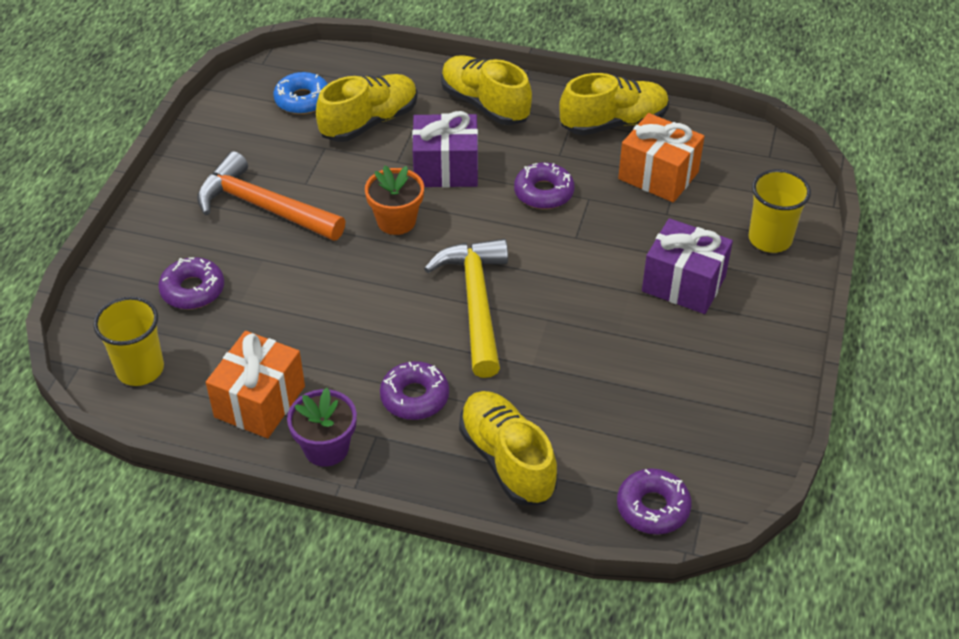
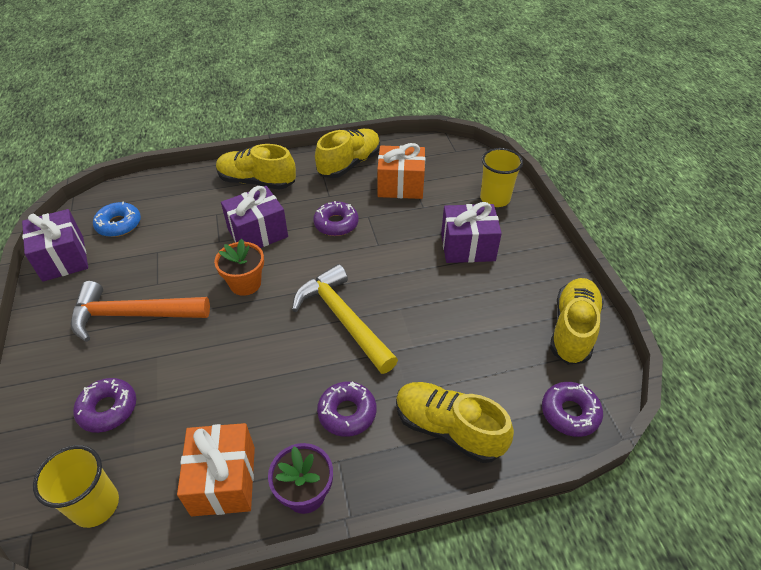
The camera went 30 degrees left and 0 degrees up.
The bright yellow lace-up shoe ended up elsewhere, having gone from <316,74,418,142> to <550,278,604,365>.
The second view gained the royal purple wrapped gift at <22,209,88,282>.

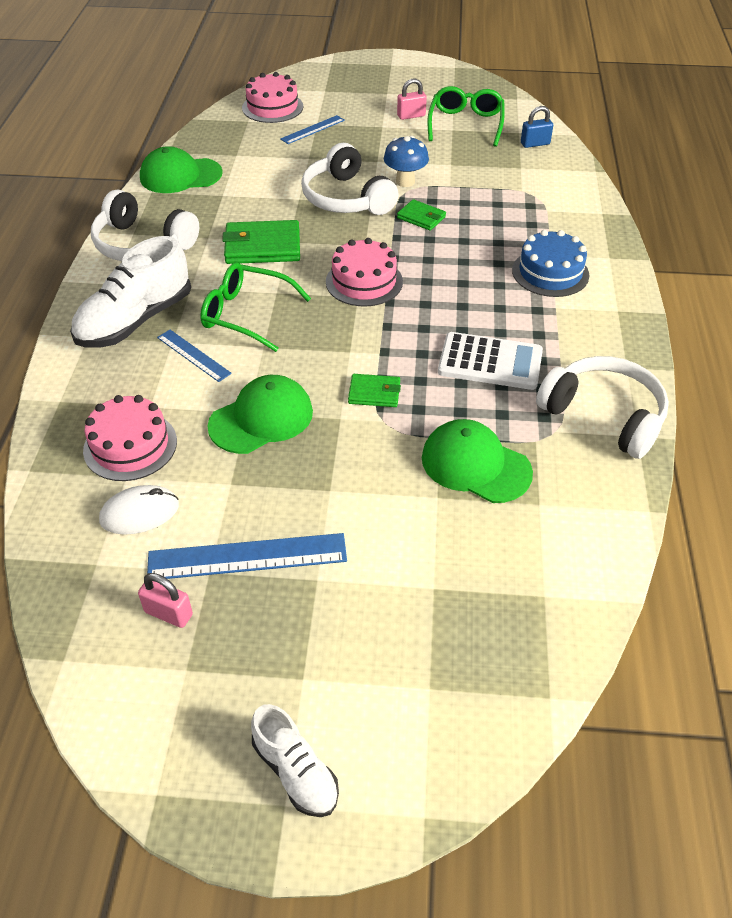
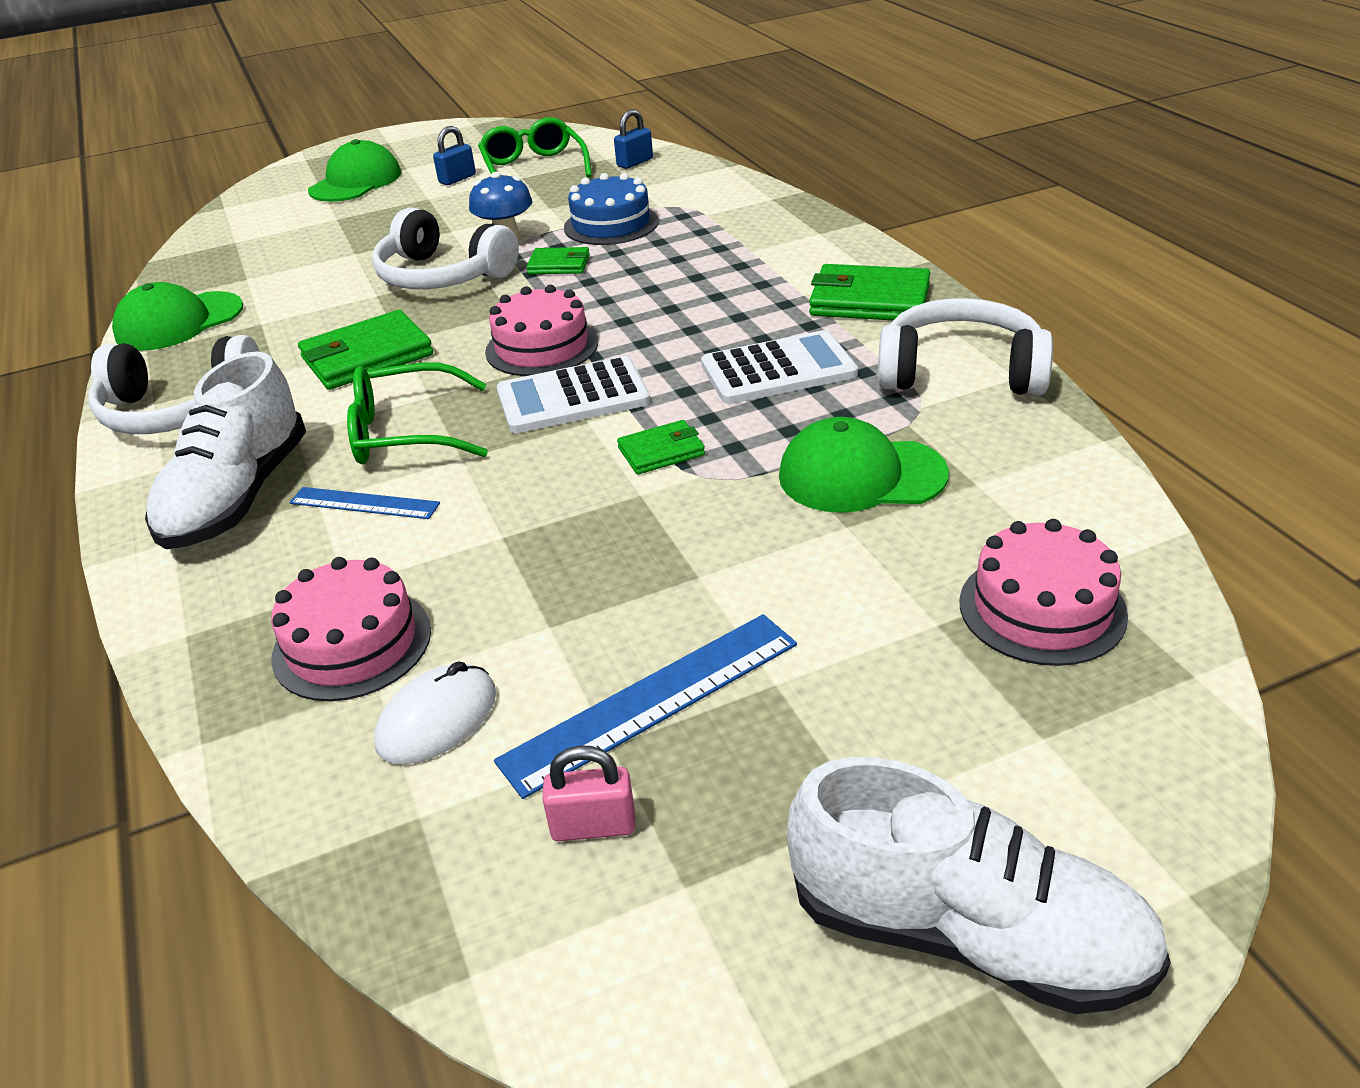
The camera went 25 degrees left and 10 degrees down.
The emerald cap ended up elsewhere, having gone from <207,375,313,454> to <308,139,401,202>.
The rosy gateau ended up elsewhere, having gone from <242,72,303,123> to <960,519,1128,666>.
The size of the white lace-up shoe at <251,704,339,817> changed by a factor of 1.76.
The second view lost the cobalt ruler at <280,115,345,144>.
What was the rosy lock at <397,78,427,120> turned into the cobalt lock at <433,126,476,185>.
The cobalt gateau ended up elsewhere, having gone from <512,230,589,297> to <564,173,658,245>.
The second view gained the white adding machine at <497,356,650,433>.
The second view gained the emerald wallet at <809,264,930,320>.

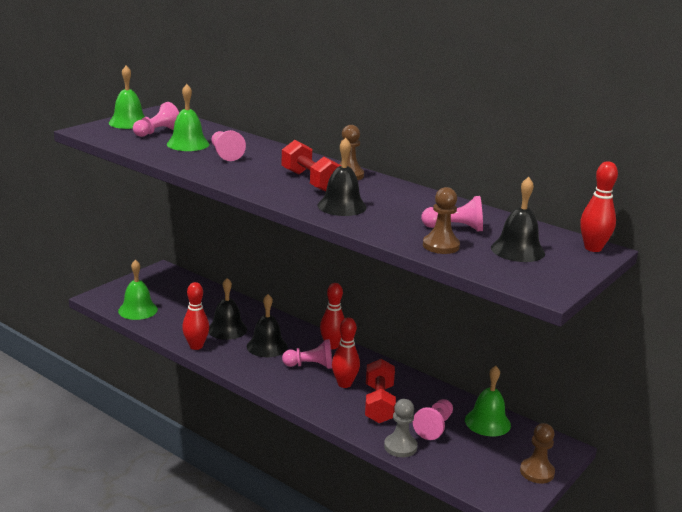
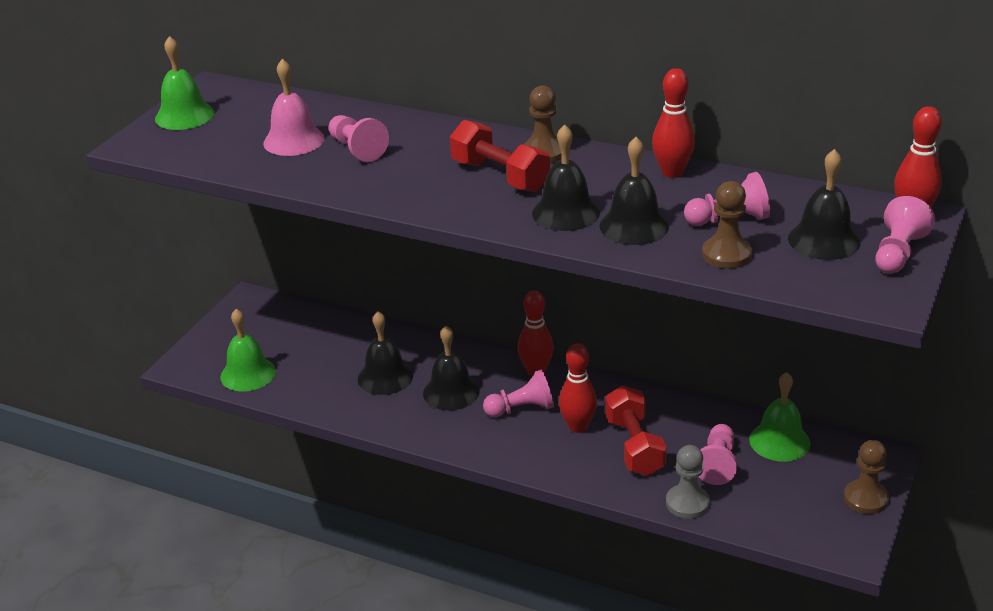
The camera went 10 degrees left and 10 degrees up.
The rosy pawn ended up elsewhere, having gone from <133,102,179,137> to <875,196,935,274>.
What was the emerald bell at <167,84,209,151> turned into the rosy bell at <263,59,325,156>.
The crimson skittle ended up elsewhere, having gone from <182,282,209,350> to <652,68,695,178>.
The second view gained the black bell at <600,137,669,245>.

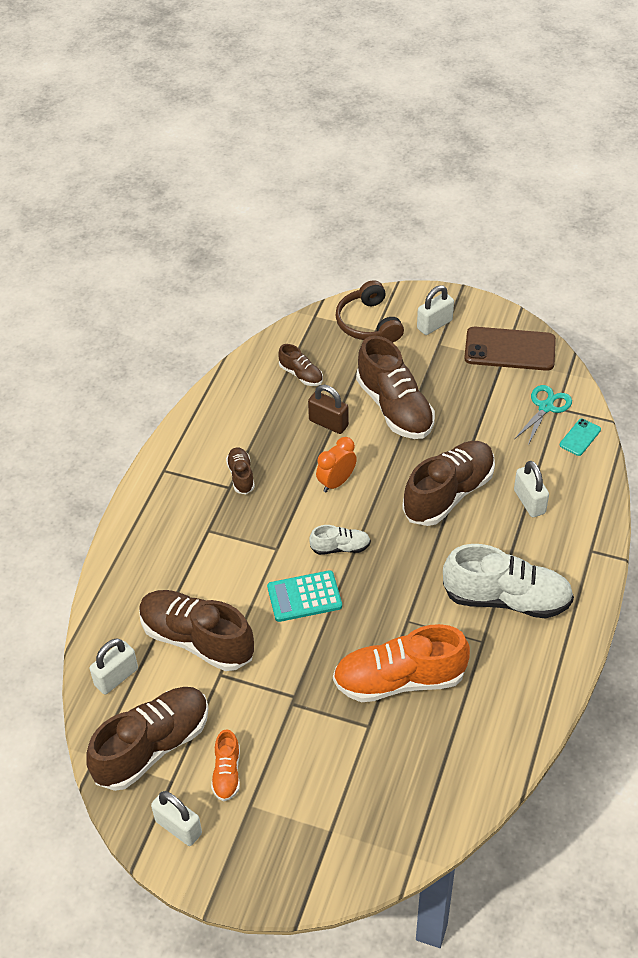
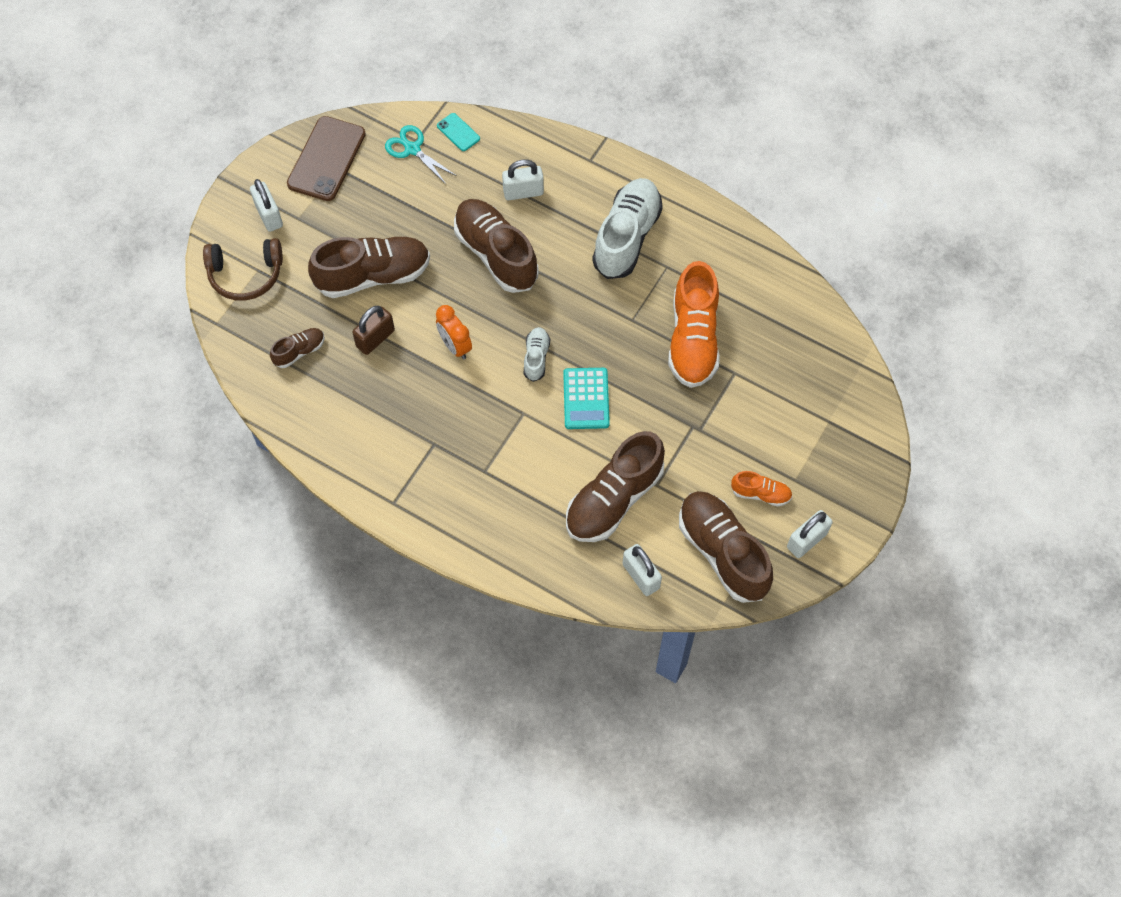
The camera went 80 degrees left and 15 degrees up.
The second view lost the russet lace-up shoe at <226,447,255,494>.

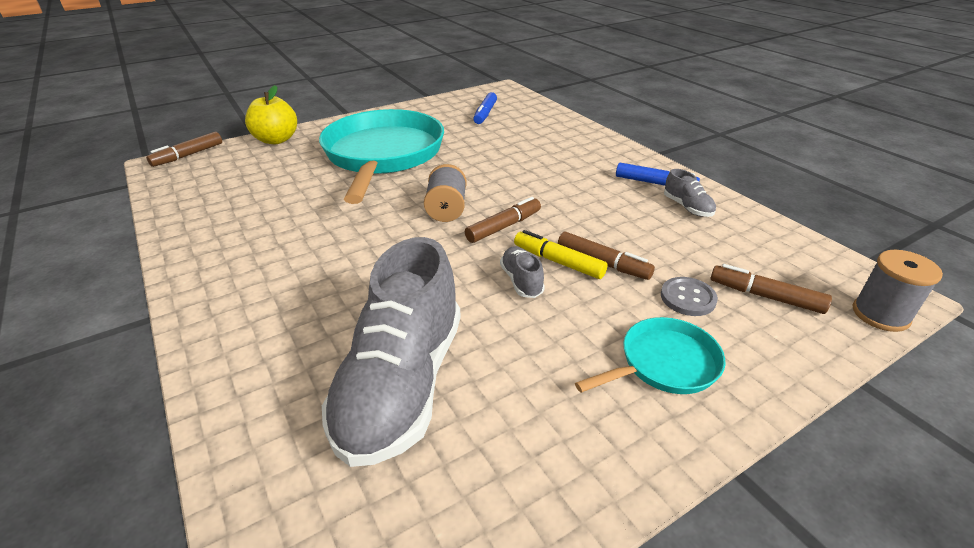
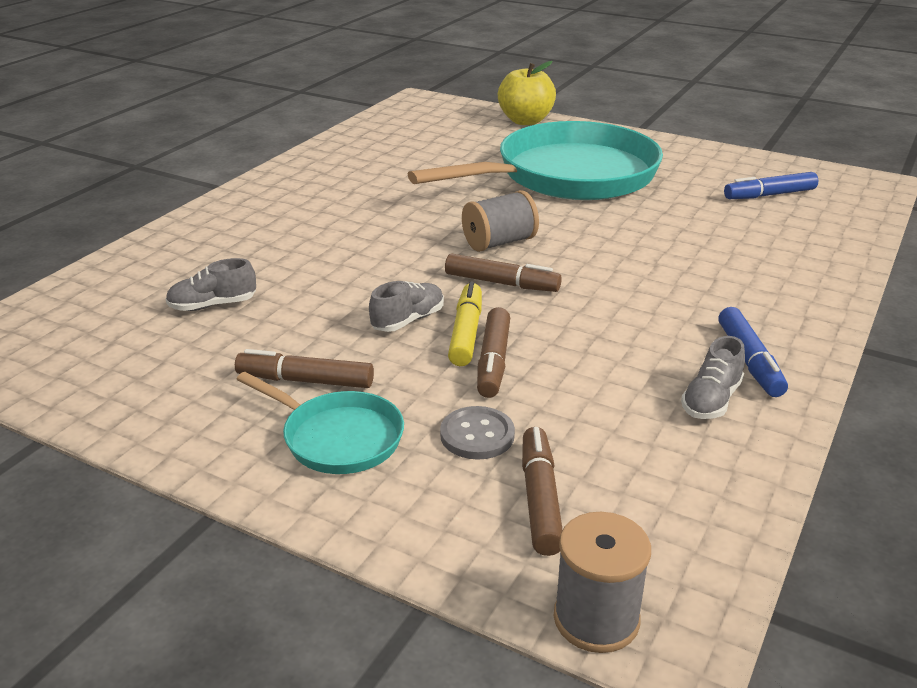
The camera went 60 degrees right and 5 degrees down.
The russet marker ended up elsewhere, having gone from <146,132,222,167> to <235,349,374,388>.
The size of the grey lace-up shoe at <322,237,461,467> changed by a factor of 0.41.

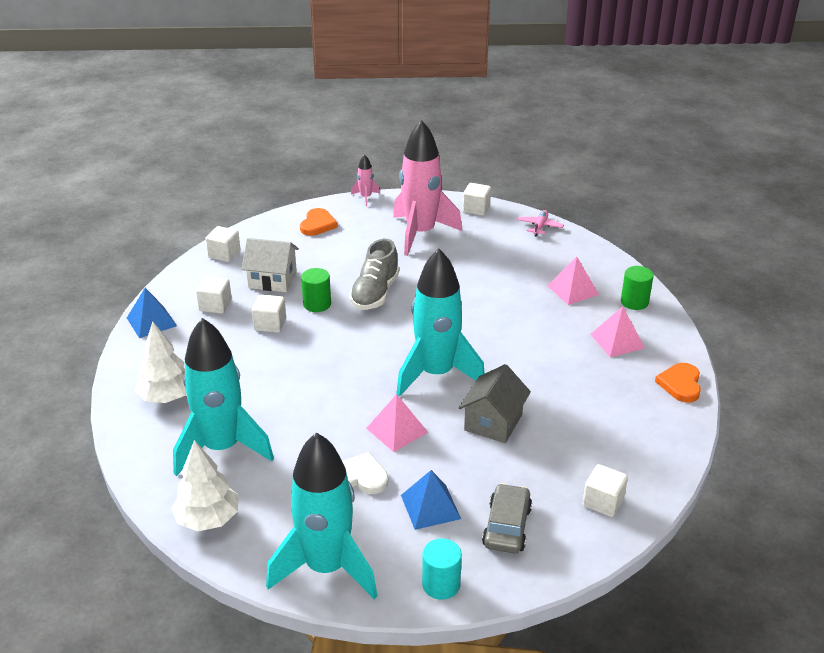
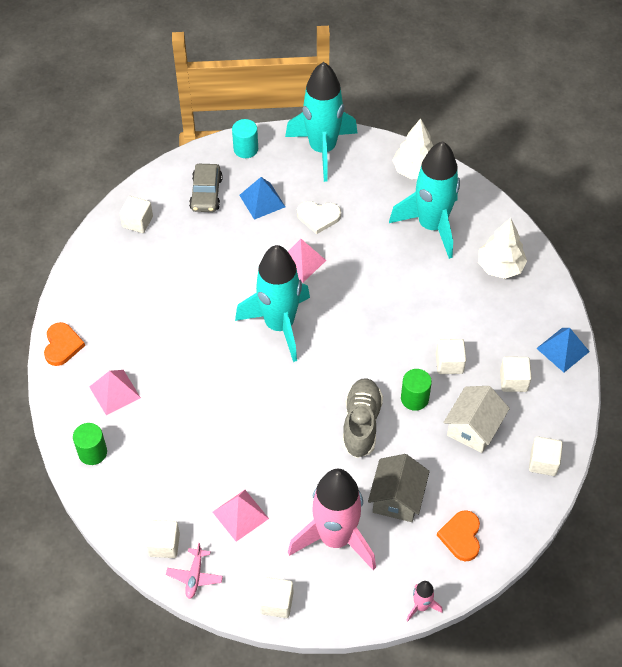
The camera went 170 degrees right and 20 degrees up.
The white toy house at <242,238,299,292> ended up facing another way, 60 degrees counterclockwise from before.
The grey toy house ended up elsewhere, having gone from <459,364,531,443> to <368,454,430,522>.
The rosy pyramid ended up elsewhere, having gone from <547,257,599,305> to <213,490,269,542>.
The second view gained the white solid cube at <146,520,180,558>.

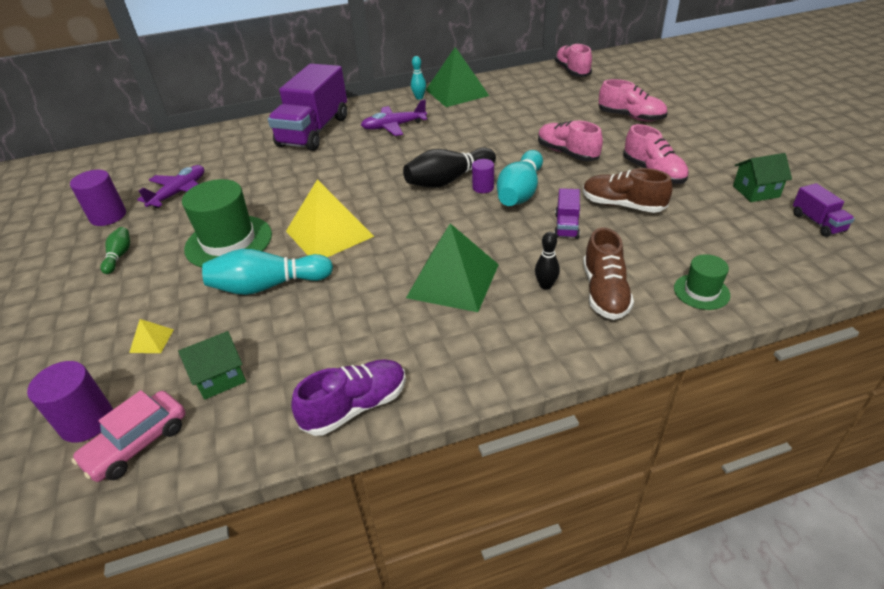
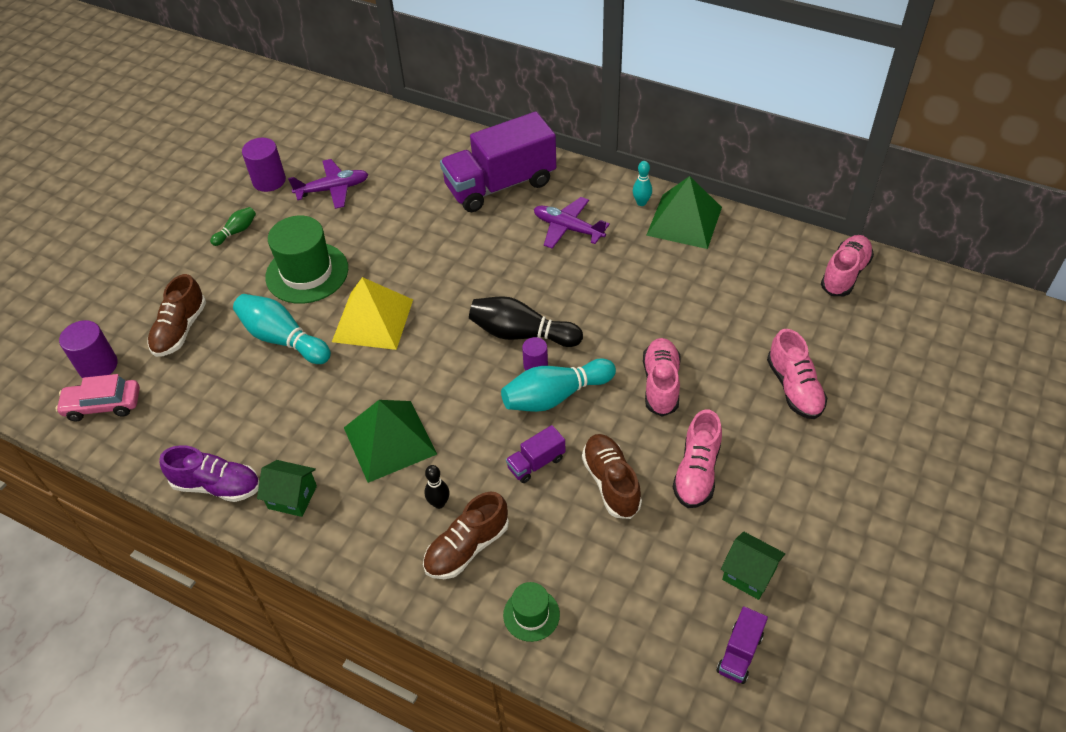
The camera went 45 degrees right and 10 degrees up.
Where the bright yellow pyramid stood at <129,319,174,353>, the russet lace-up shoe came to stand at <147,274,206,357>.
The emerald toy house ended up elsewhere, having gone from <178,331,246,400> to <257,460,317,517>.

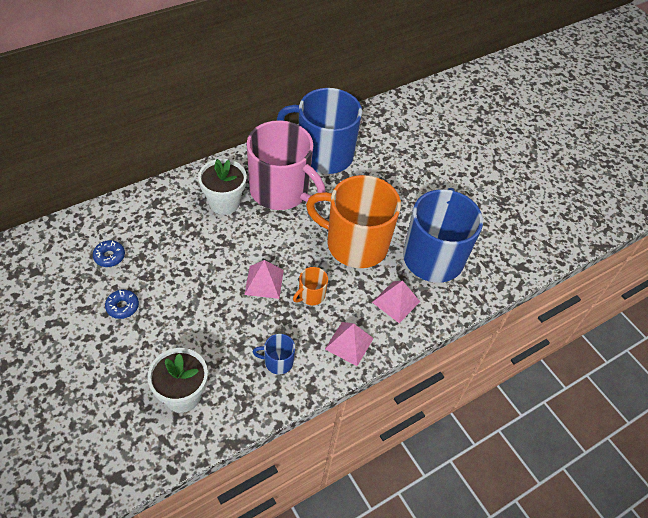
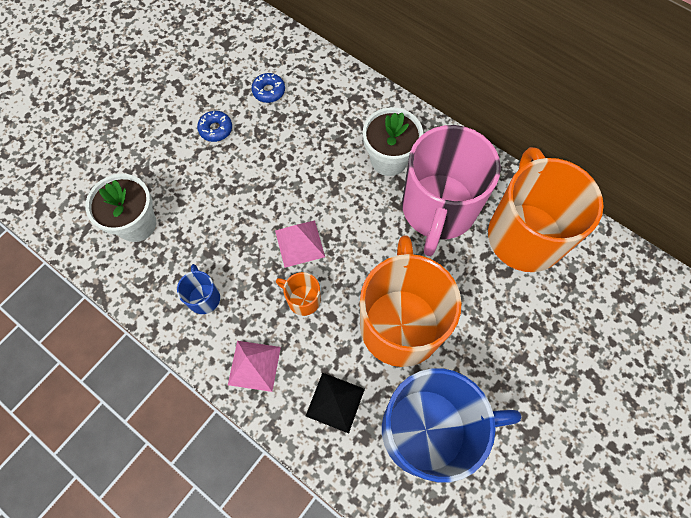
The camera went 75 degrees right and 15 degrees up.
What was the cobalt mug at <277,88,362,174> turned into the bright orange mug at <488,147,604,272>.
What was the rosy pyramid at <372,281,420,323> turned into the black pyramid at <306,373,365,433>.

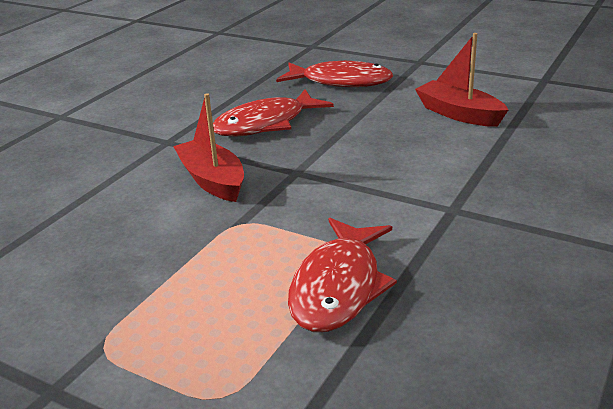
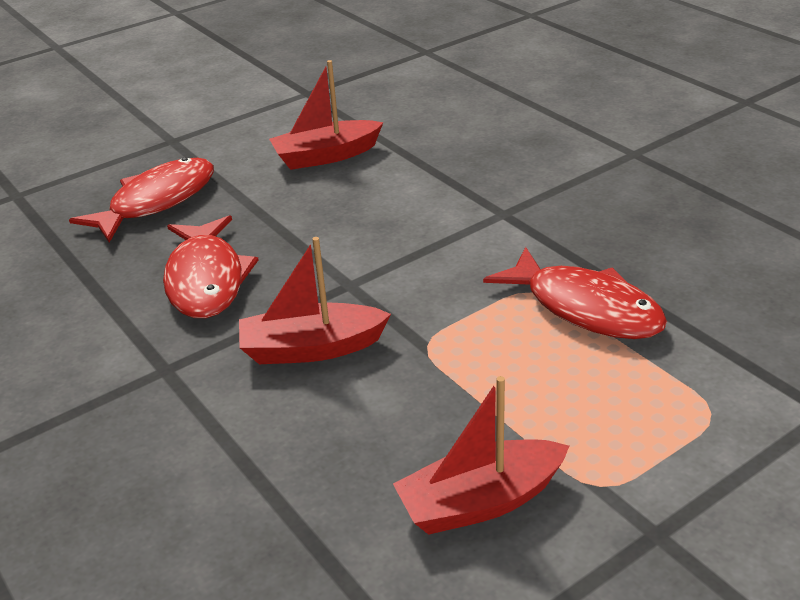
The camera went 65 degrees left and 5 degrees up.
The second view gained the crimson sailboat at <393,376,569,535>.

